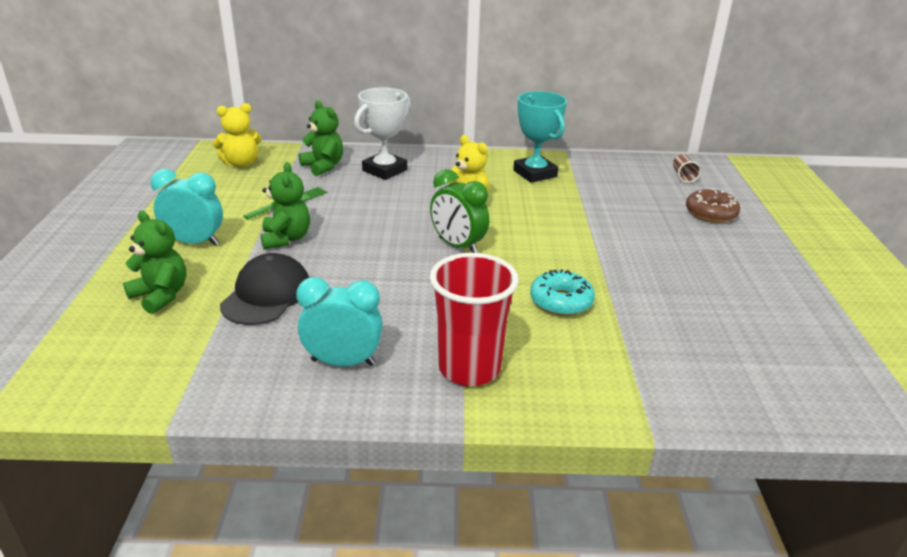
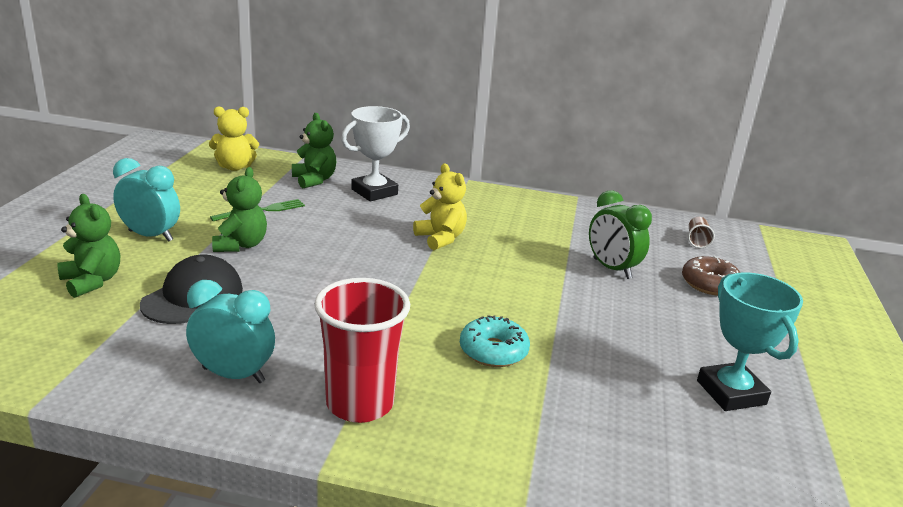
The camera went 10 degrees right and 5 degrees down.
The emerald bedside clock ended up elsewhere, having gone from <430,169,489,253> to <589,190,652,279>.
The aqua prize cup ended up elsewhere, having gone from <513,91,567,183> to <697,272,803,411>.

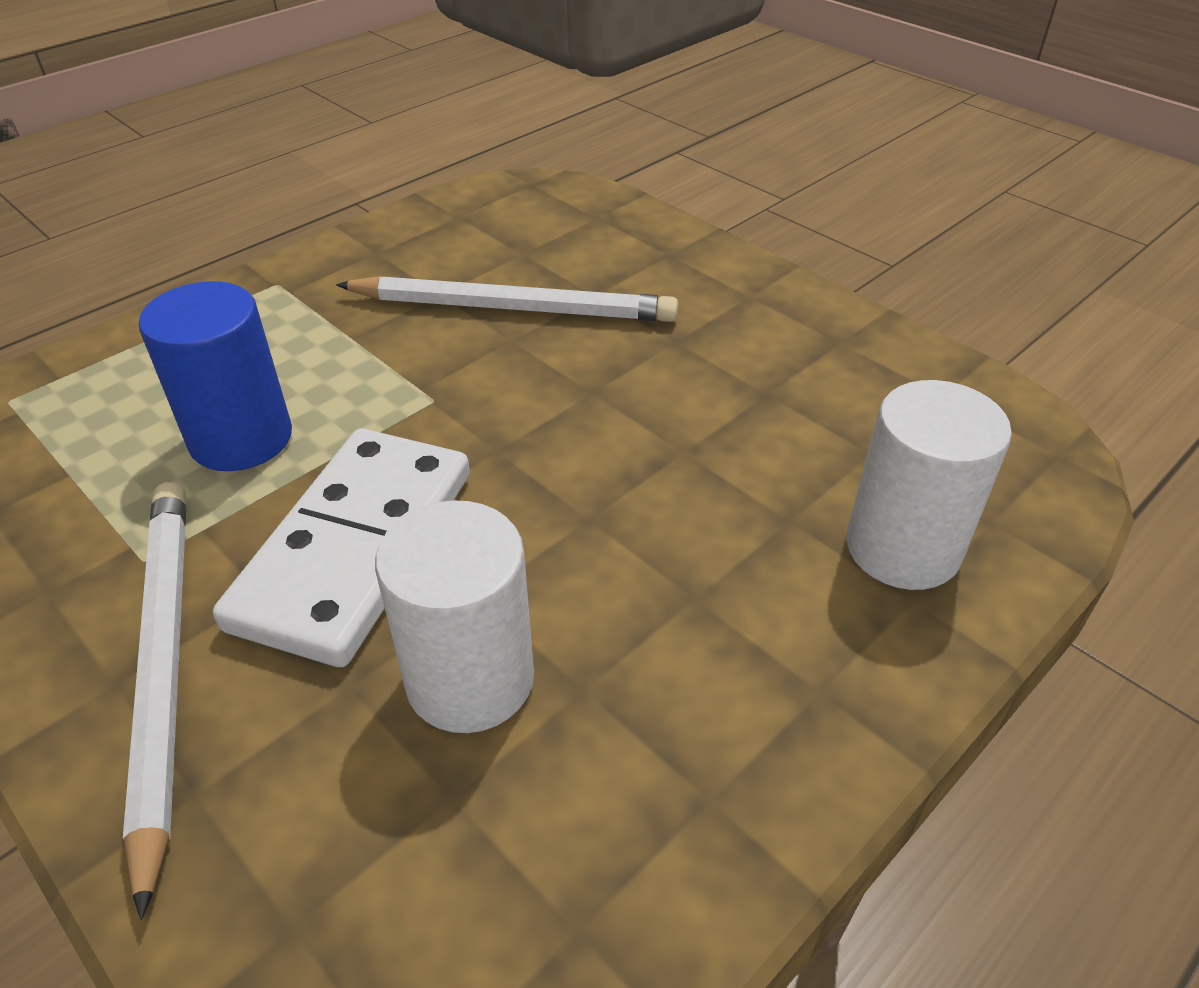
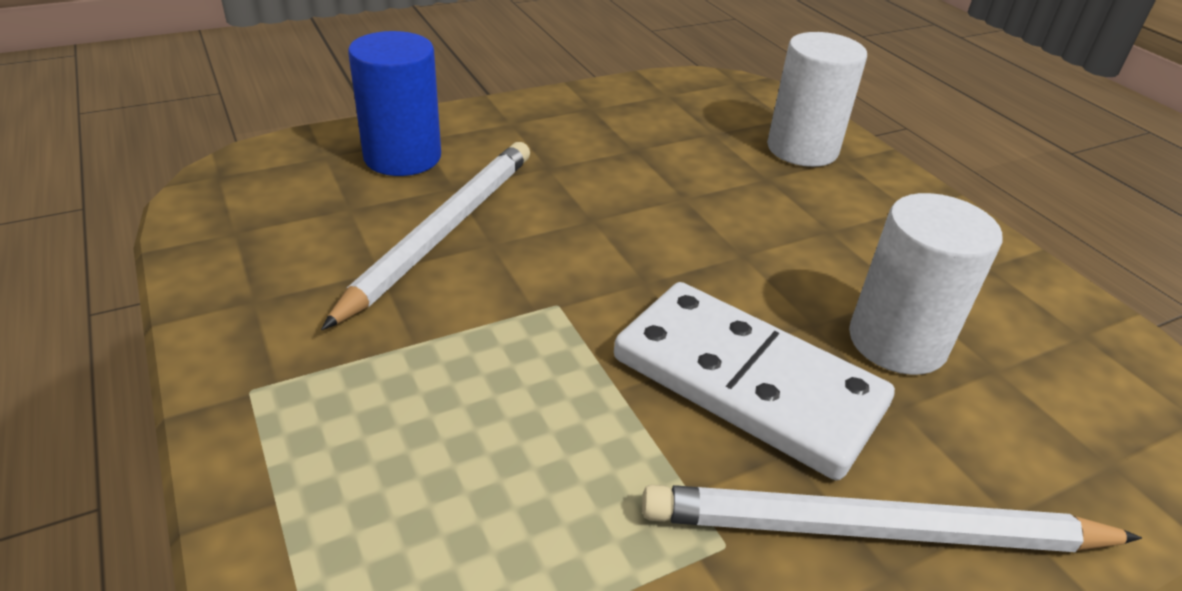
The camera went 75 degrees left and 5 degrees down.
The cobalt cylinder ended up elsewhere, having gone from <139,281,292,471> to <348,31,441,176>.

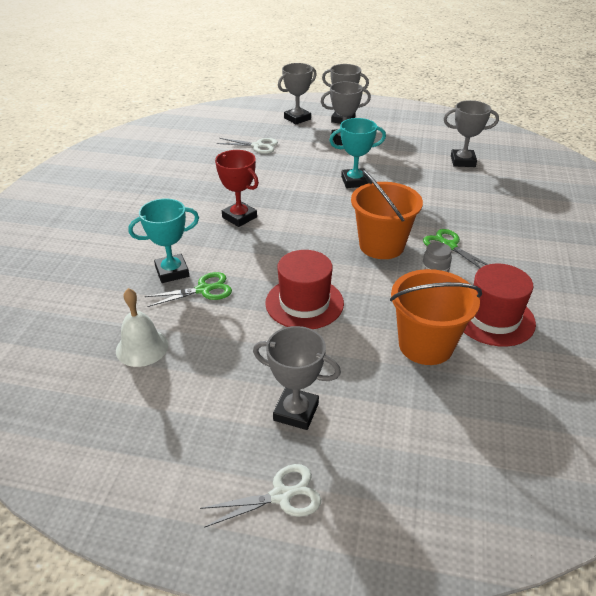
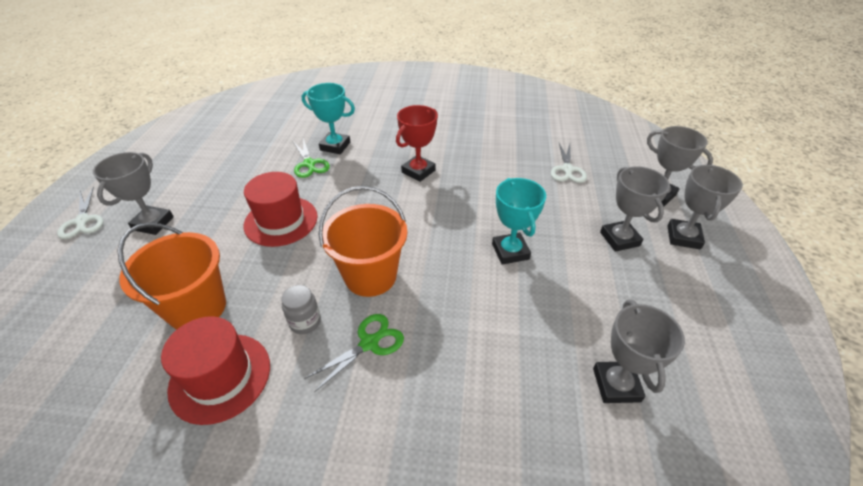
The camera went 85 degrees right and 5 degrees up.
The second view lost the white bell at <116,288,168,367>.
The aqua prize cup at <128,198,199,283> ended up facing another way, 45 degrees counterclockwise from before.

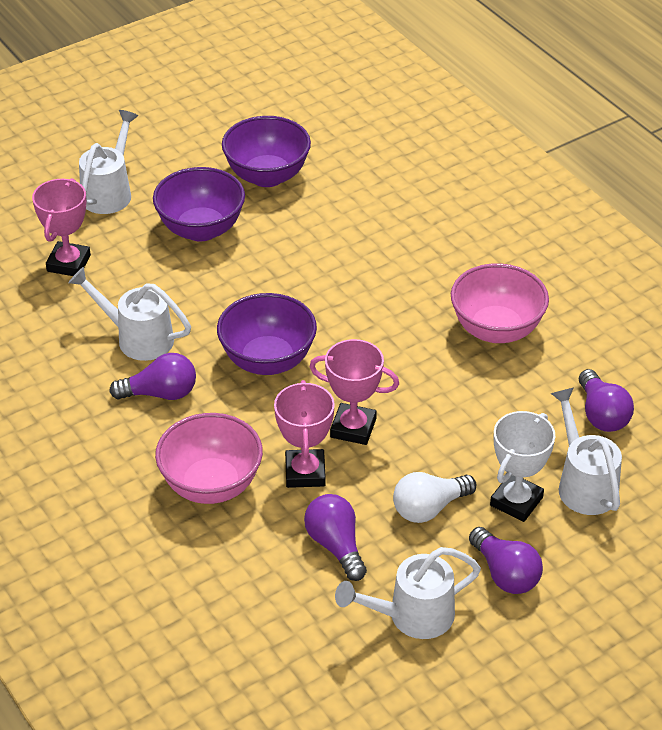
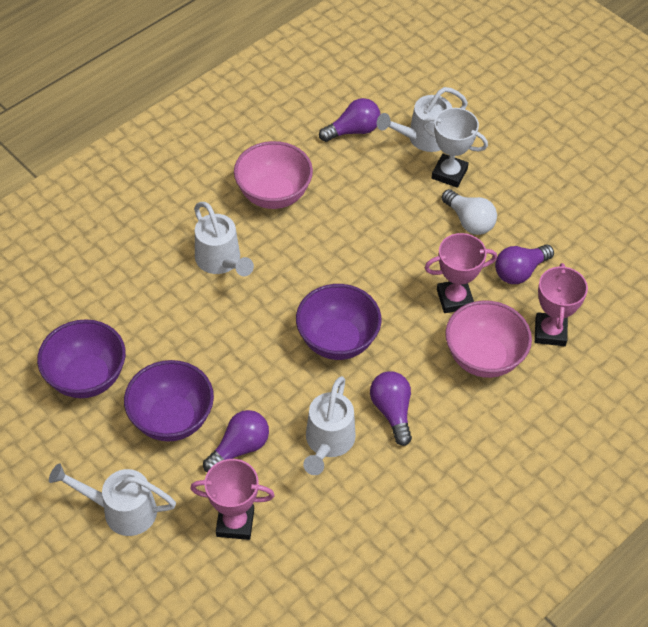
The camera went 100 degrees left and 10 degrees up.
The rosy prize cup ended up elsewhere, having gone from <310,339,399,445> to <535,263,588,346>.
The white watering pot ended up elsewhere, having gone from <335,547,481,639> to <194,202,254,276>.
The royal purple bulb ended up elsewhere, having gone from <469,527,543,594> to <203,410,269,473>.

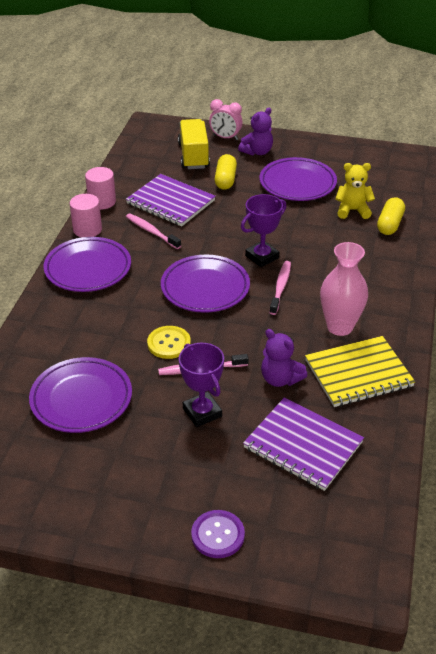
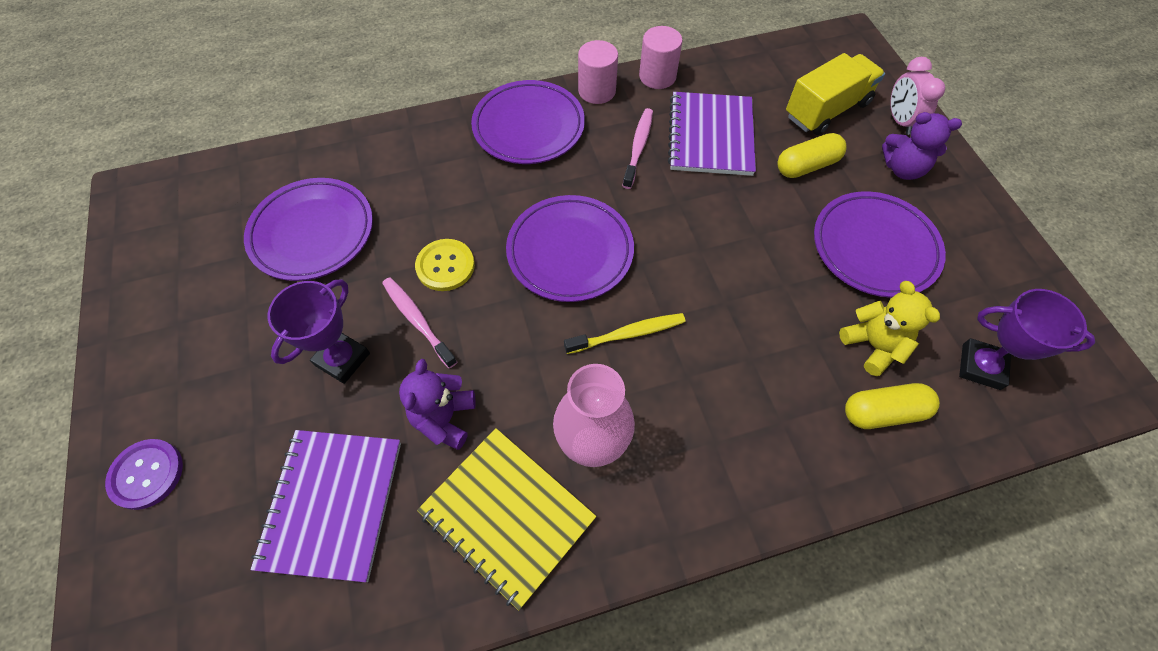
The camera went 60 degrees right and 20 degrees up.
The royal purple prize cup ended up elsewhere, having gone from <241,194,286,267> to <959,289,1095,390>.
What was the rosy dental brush at <269,261,291,315> turned into the bright yellow dental brush at <564,313,686,354>.

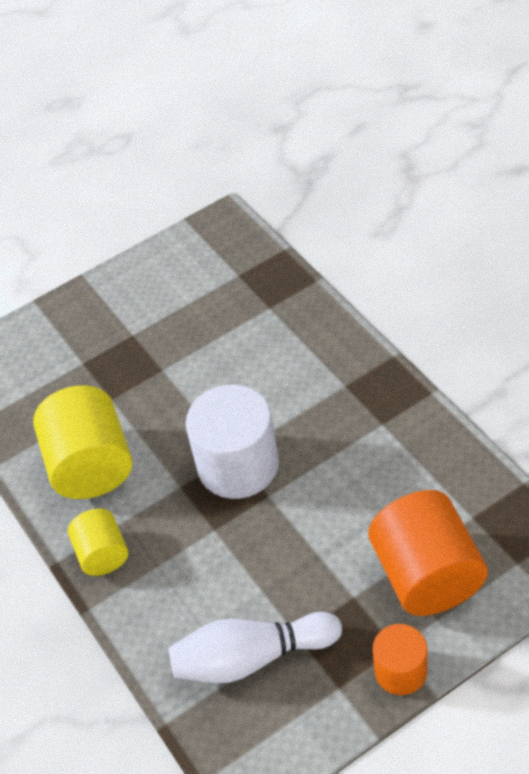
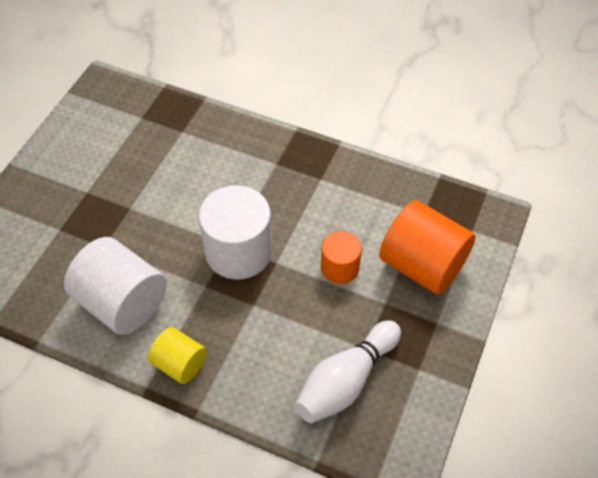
The camera went 40 degrees left and 5 degrees up.
What was the bright yellow cylinder at <33,385,132,499> turned into the white cylinder at <64,237,167,335>.
The bright orange cylinder ended up elsewhere, having gone from <373,624,428,695> to <321,231,362,284>.

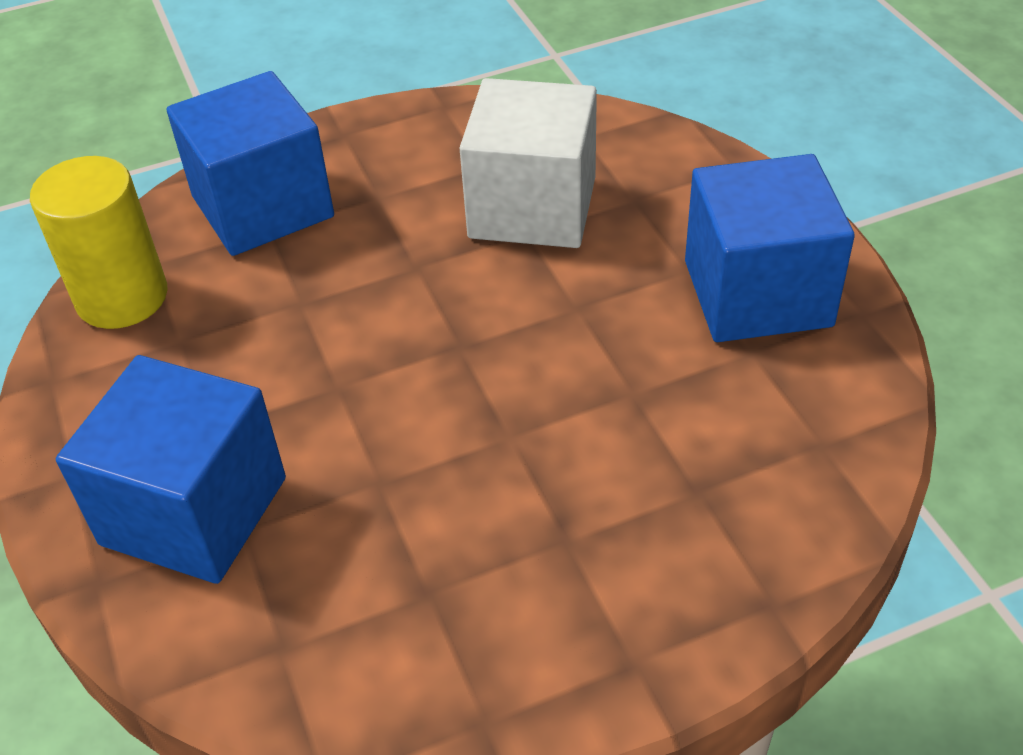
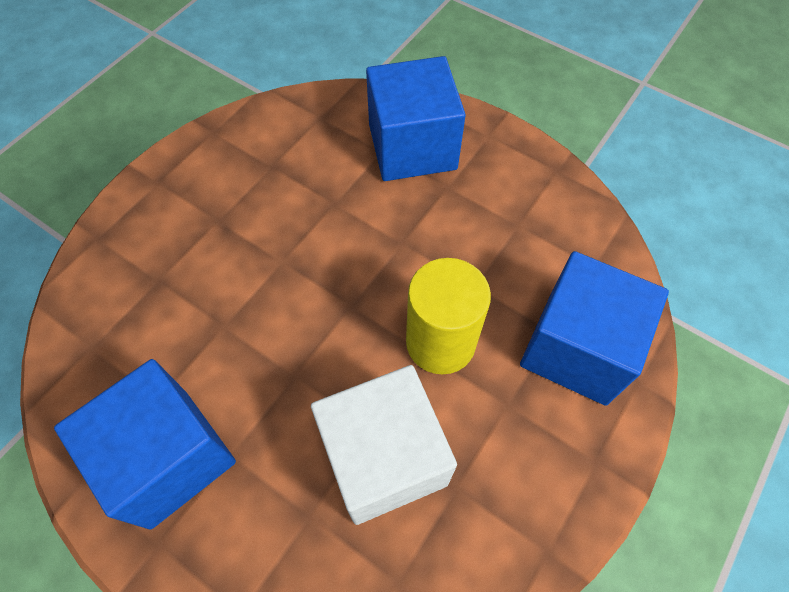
The camera went 145 degrees right and 15 degrees up.
The bright yellow cylinder ended up elsewhere, having gone from <30,156,168,329> to <406,258,491,374>.

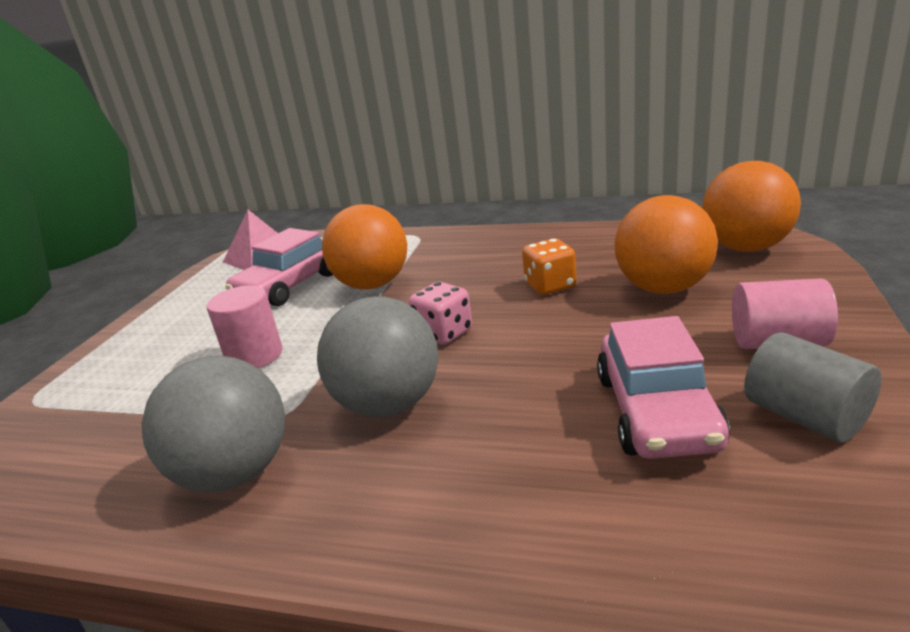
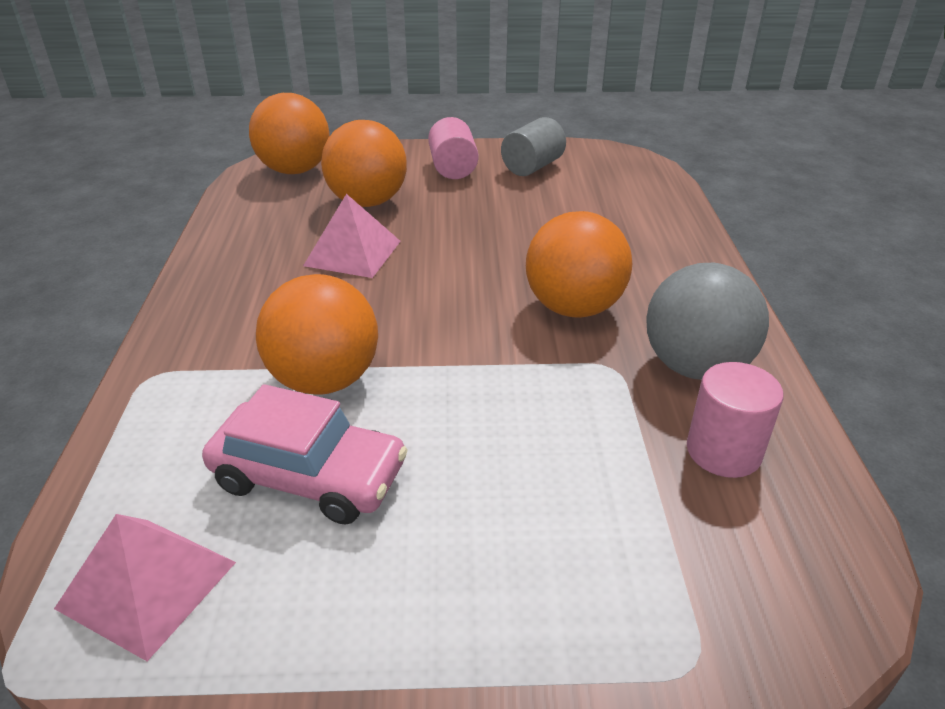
The camera went 110 degrees left and 10 degrees up.
The rosy cylinder ended up elsewhere, having gone from <207,285,282,368> to <687,362,784,478>.
What was the grey ball at <317,297,438,417> turned into the bright orange ball at <526,211,632,318>.
The second view lost the rosy game die at <409,282,472,345>.
Where the bright orange game die stood at <522,239,577,295>, the rosy pyramid came to stand at <303,194,401,278>.
The second view lost the rosy automobile at <597,316,730,459>.

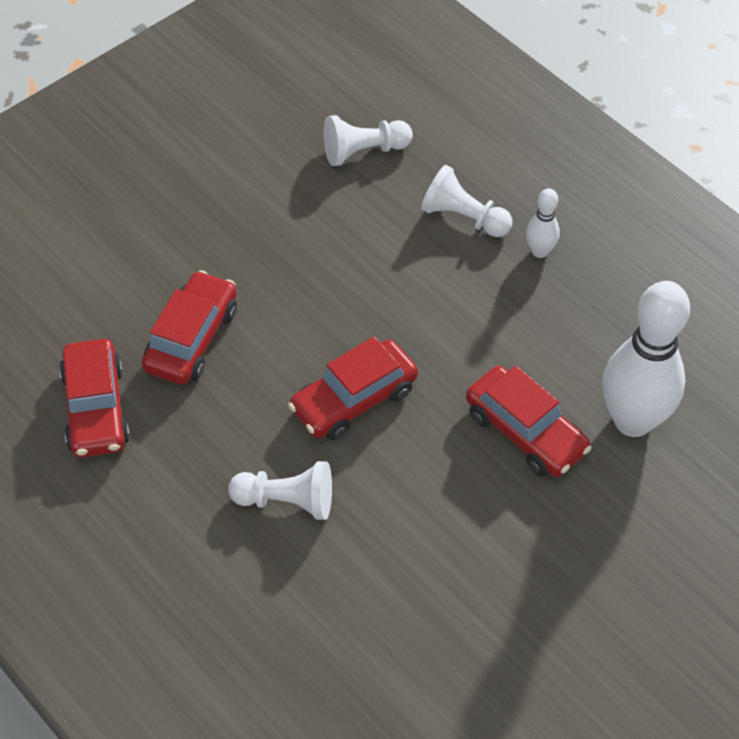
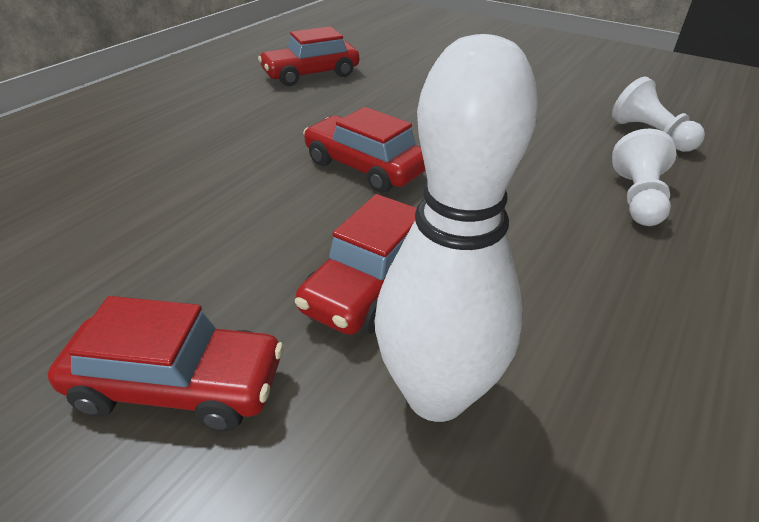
The camera went 75 degrees right and 15 degrees down.
The crimson automobile ended up elsewhere, having gone from <142,270,237,385> to <48,296,284,431>.
The second view lost the white pawn at <228,461,332,520>.
The second view lost the white skittle at <526,188,560,258>.

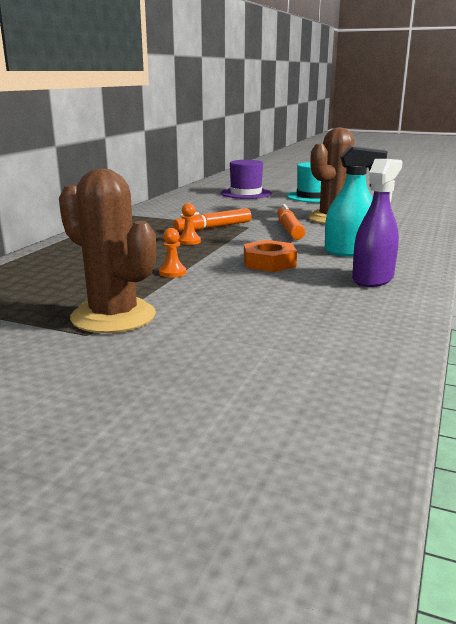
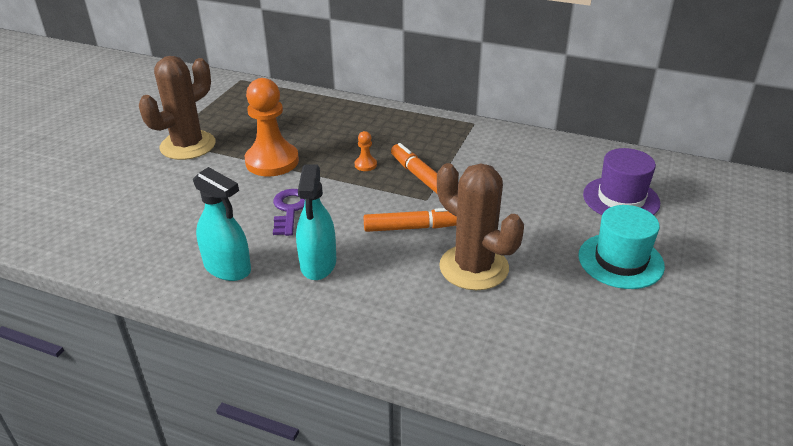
The camera went 90 degrees right and 15 degrees up.
The size of the bright orange pawn at <159,228,186,277> changed by a factor of 2.39.
Where the bright orange nut stood at <244,240,297,272>, the royal purple latchkey came to stand at <273,189,305,236>.
What was the royal purple spray cleaner at <352,159,403,287> turned into the aqua spray cleaner at <193,167,251,281>.

